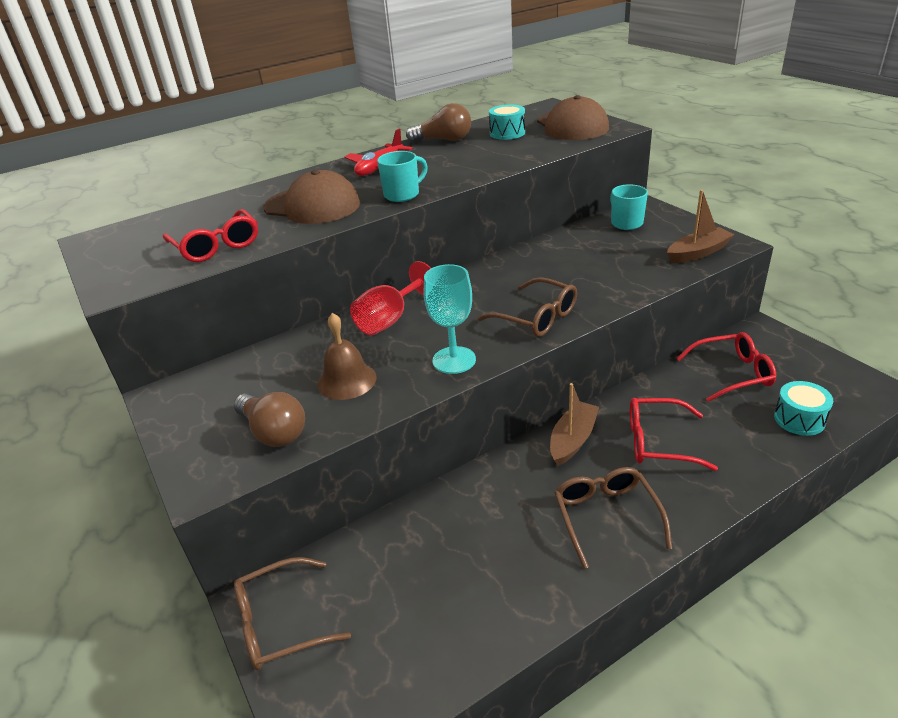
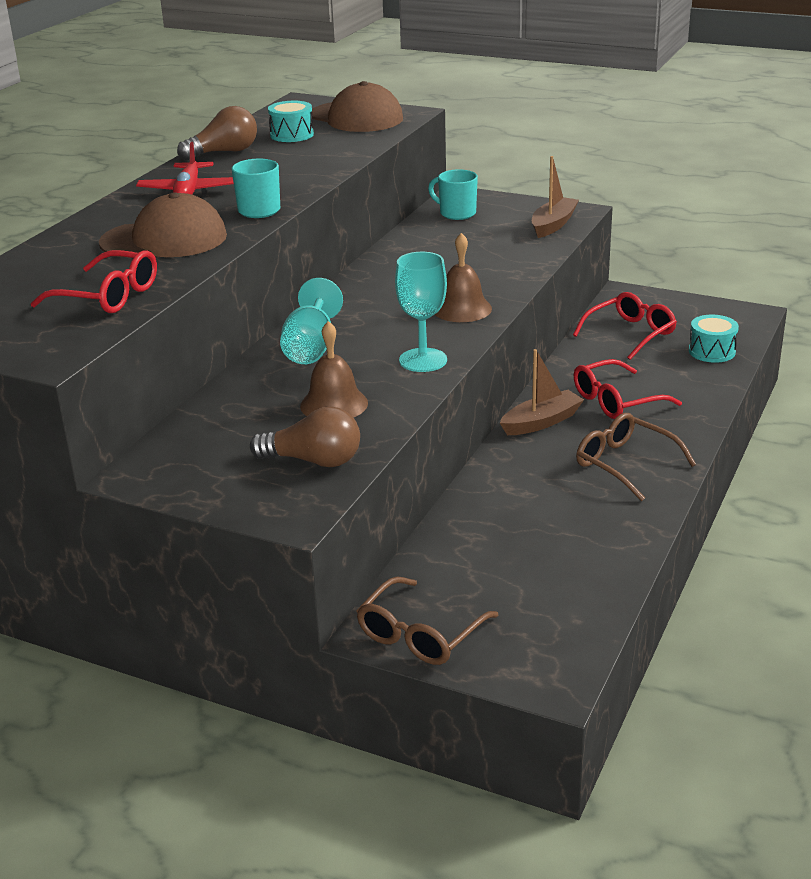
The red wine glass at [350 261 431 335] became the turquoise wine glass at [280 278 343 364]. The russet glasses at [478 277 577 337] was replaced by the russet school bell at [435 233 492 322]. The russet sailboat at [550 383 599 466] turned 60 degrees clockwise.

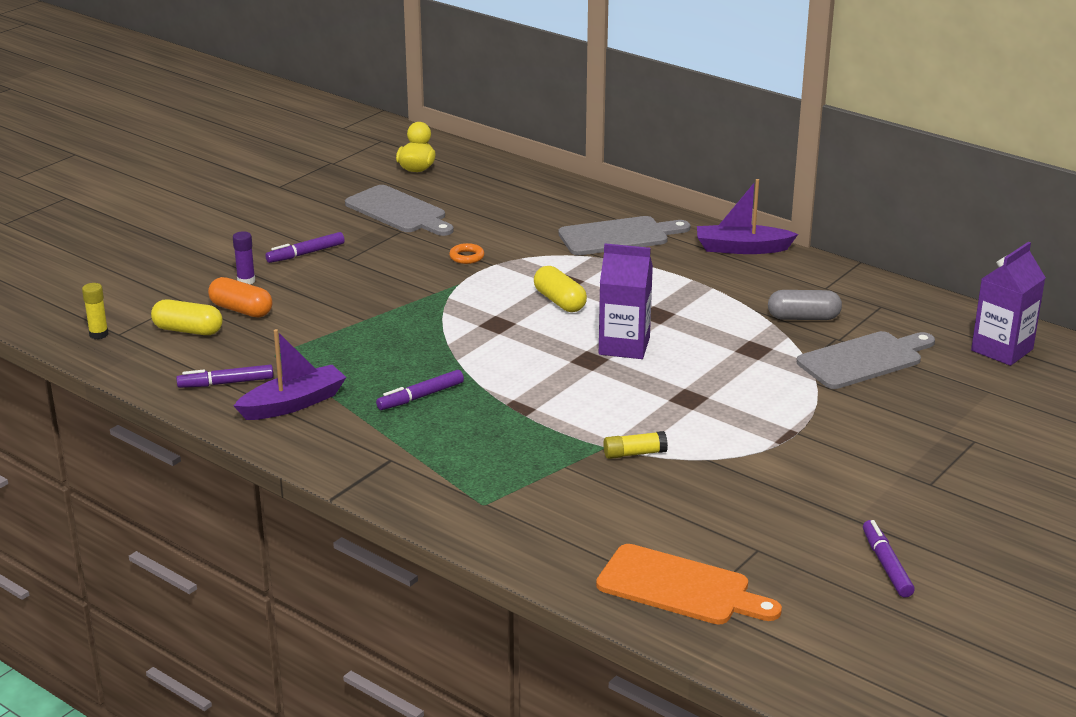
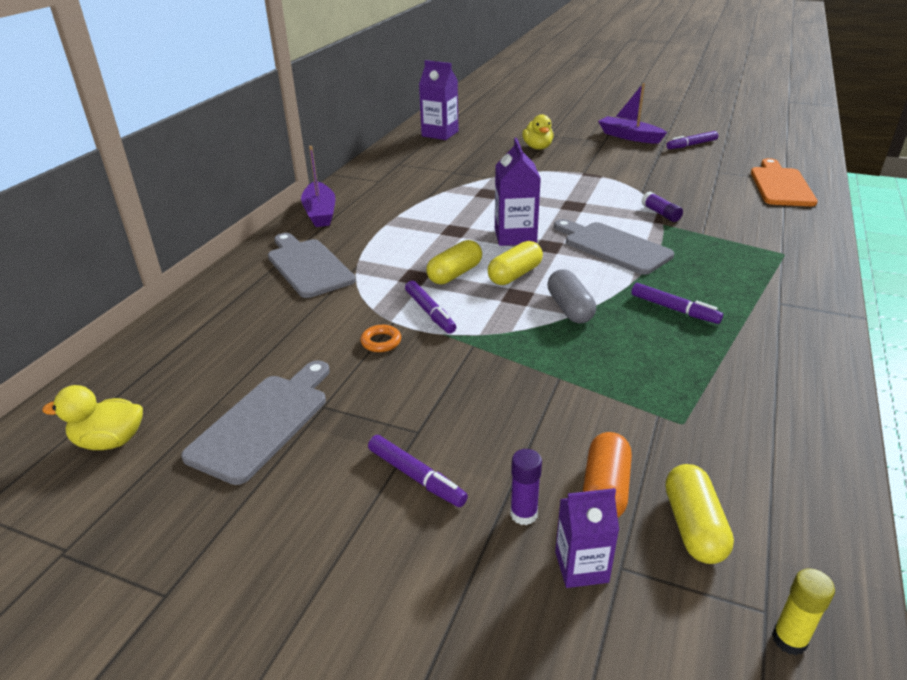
The ash-grey pill moved from [768 290 842 320] to [547 270 596 323]. The violet sailboat moved from [234 329 346 420] to [598 83 667 144]. The ash-grey bread board moved from [797 331 935 389] to [554 219 674 275]. The violet felt pen moved from [176 365 274 388] to [405 281 456 334]. The yellow stick of glue at [603 431 668 459] became the violet stick of glue at [642 192 683 222]. The yellow toy duck at [522 114 554 150] appeared. The yellow pill at [488 241 543 285] appeared. The violet carton at [555 488 619 588] appeared.

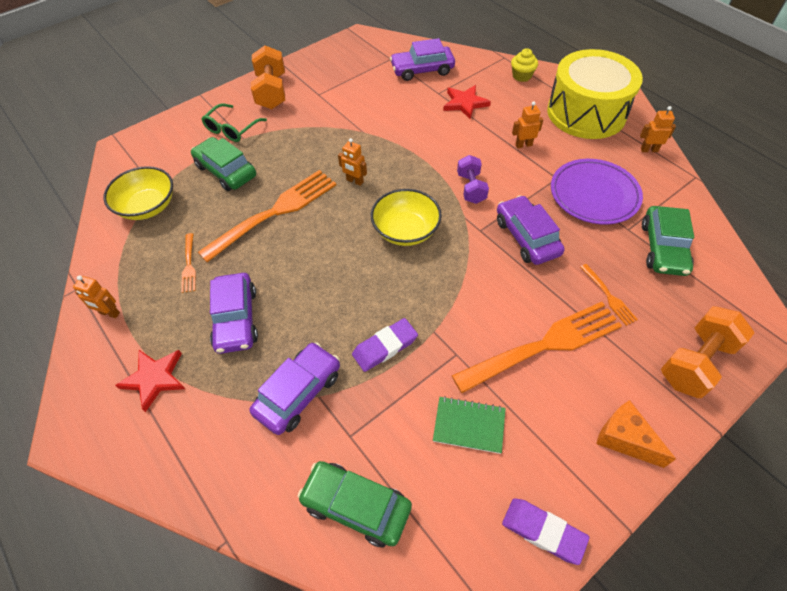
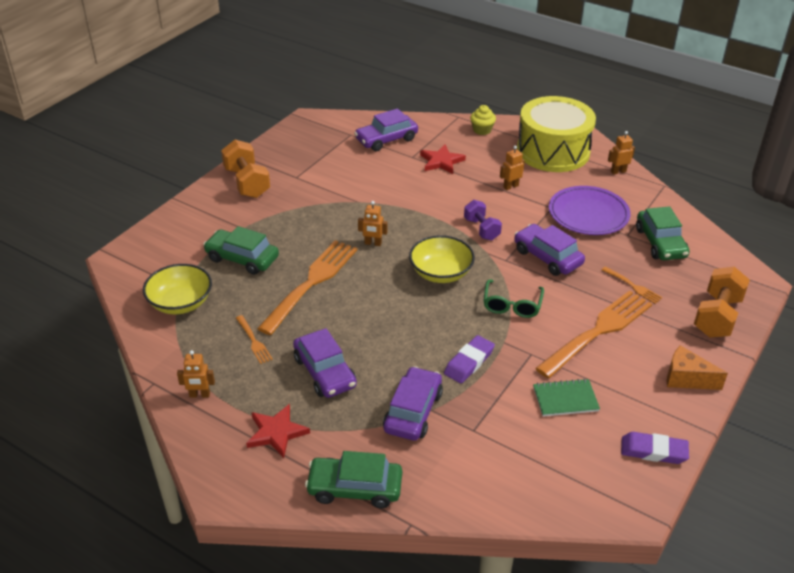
The emerald glasses moved from [201 103 267 142] to [484 280 544 318]. The emerald toy car moved from [298 461 412 548] to [305 451 402 508].

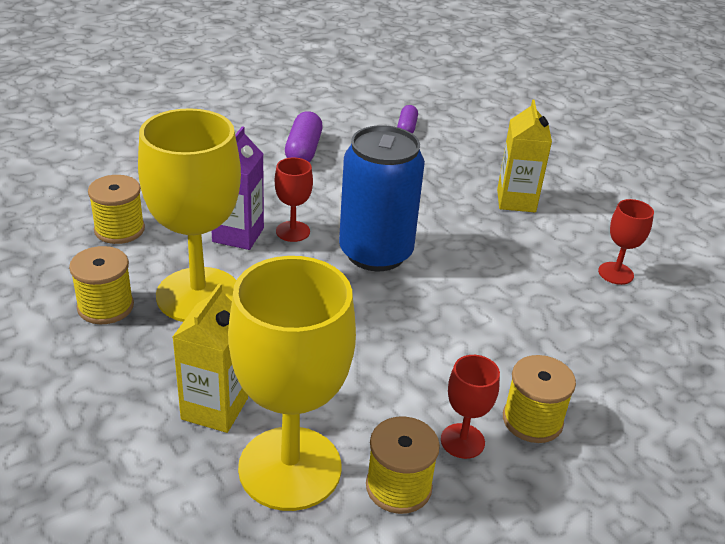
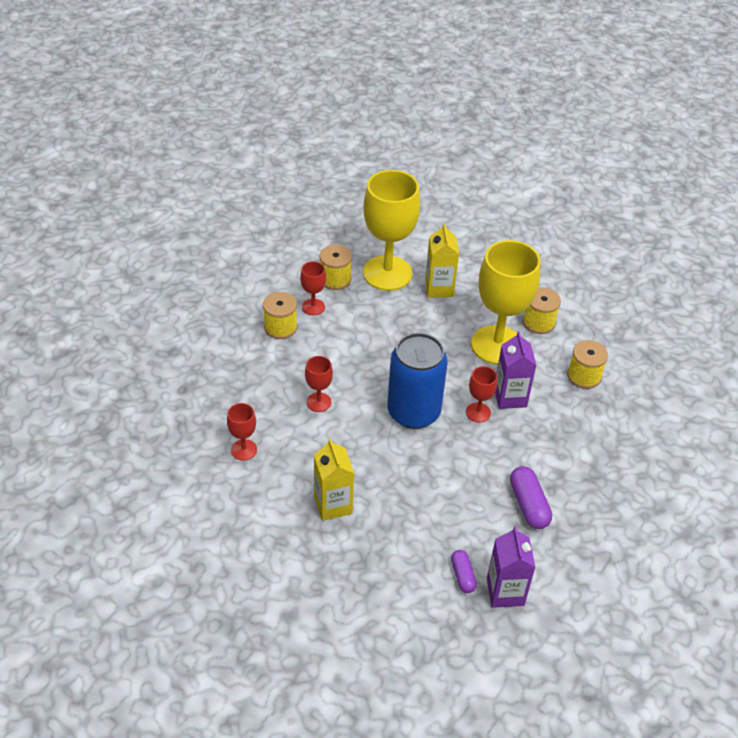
The red wine glass at [305 356 333 412] appeared. The violet carton at [487 526 536 608] appeared.

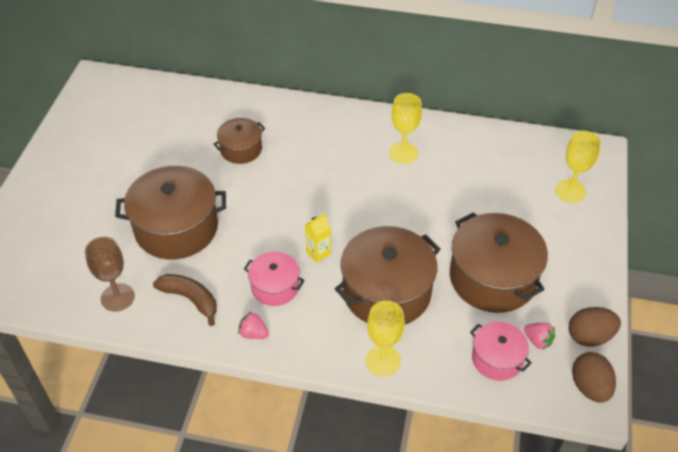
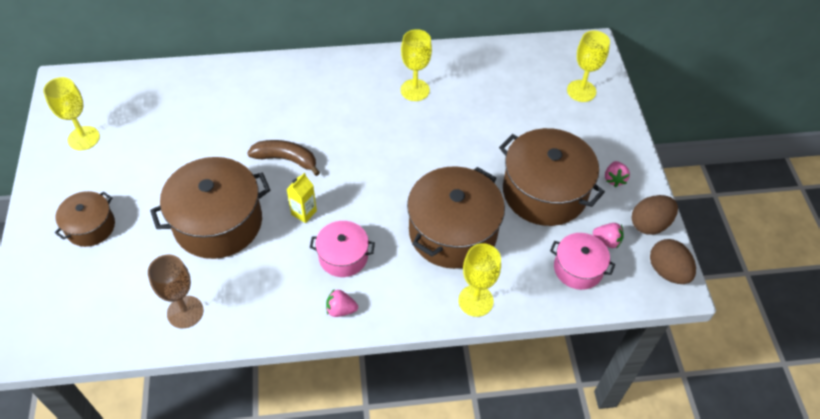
The russet cooking pot moved from [214 118 265 164] to [55 191 115 247]. The yellow carton moved from [305 213 331 263] to [287 173 317 223]. The russet toy banana moved from [153 274 217 326] to [247 140 320 176]. The yellow wine glass at [43 77 100 150] appeared. The pink toy strawberry at [605 161 630 187] appeared.

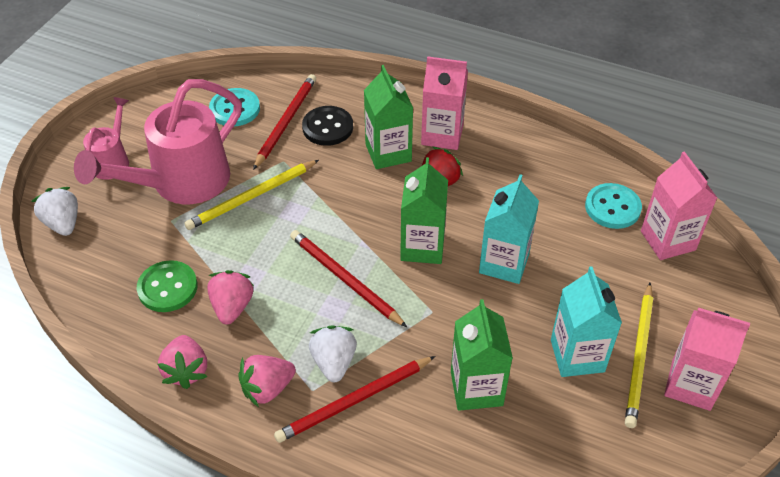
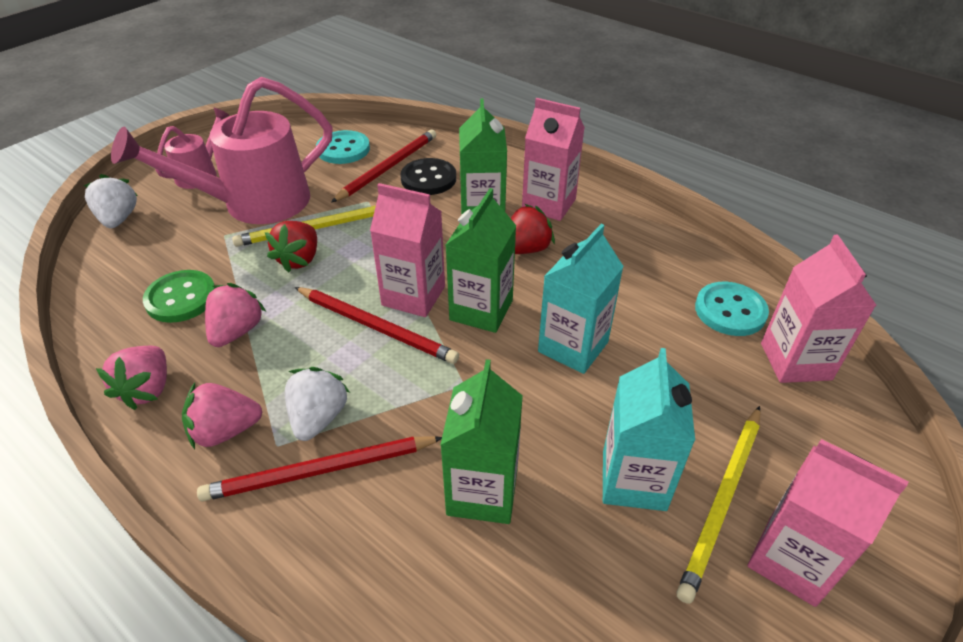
The red pencil at [290 230 407 327] turned 150 degrees clockwise. The pink carton at [370 183 445 317] appeared. The red toy strawberry at [265 221 317 273] appeared.

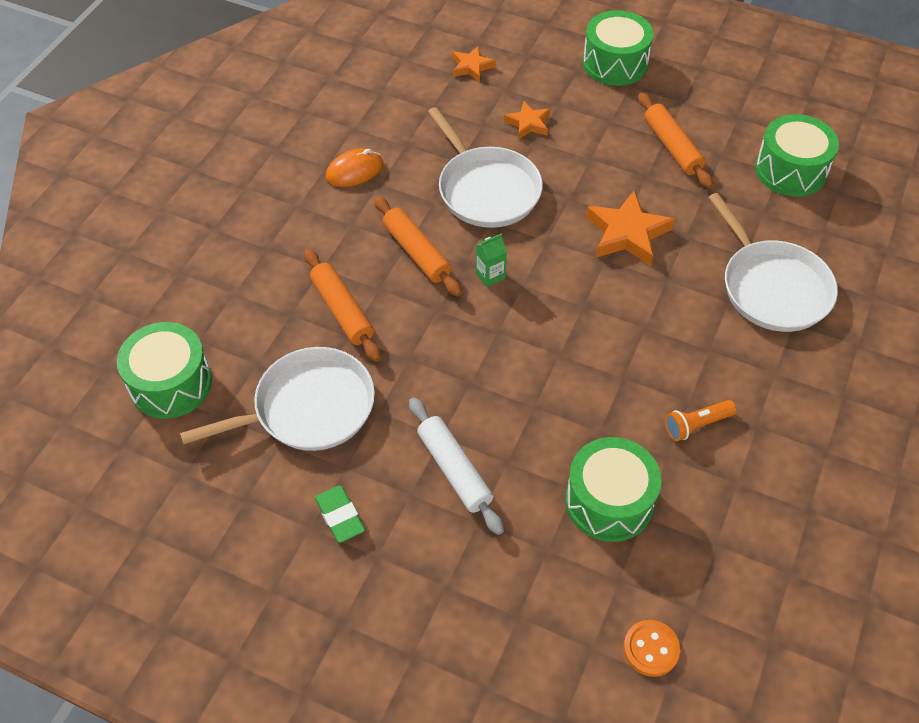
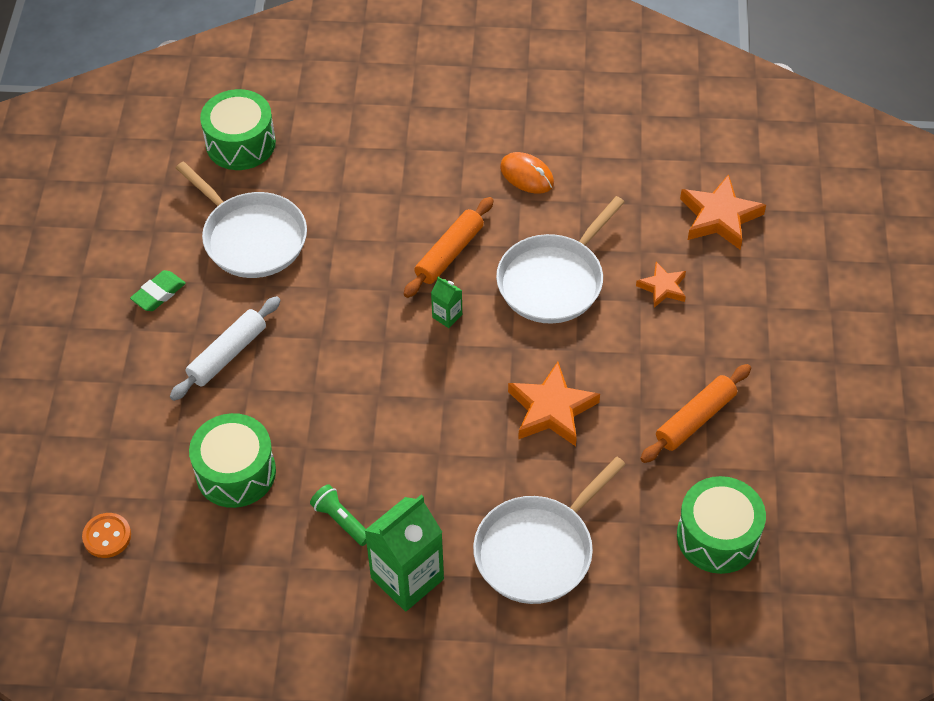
The emerald snare drum at [583 10 654 86] disappeared. The orange-coloured star shape at [452 46 496 82] changed to 1.71 times the size. The orange-coloured rolling pin at [304 249 381 362] disappeared. The orange-coloured pocket torch at [665 400 737 441] became the emerald pocket torch at [310 484 367 546]. The emerald carton at [364 495 444 612] appeared.

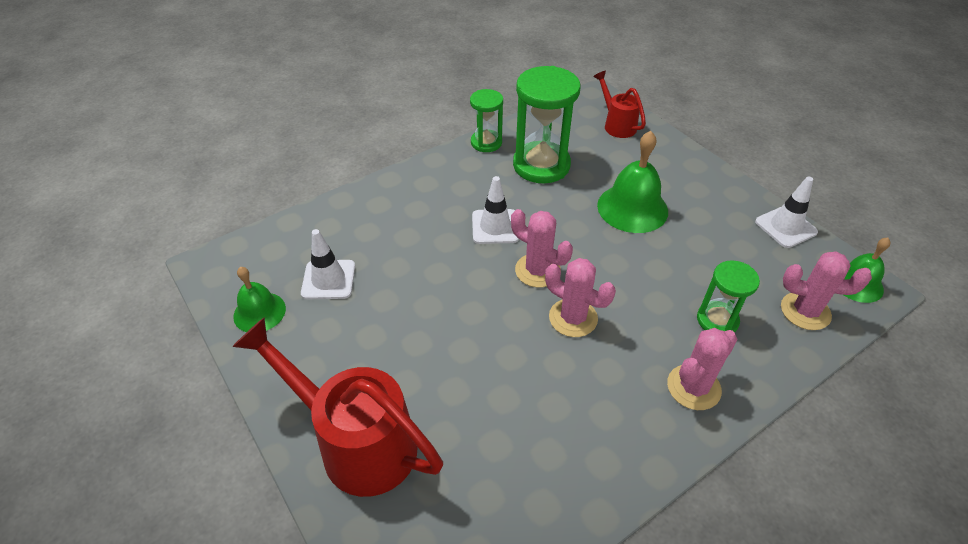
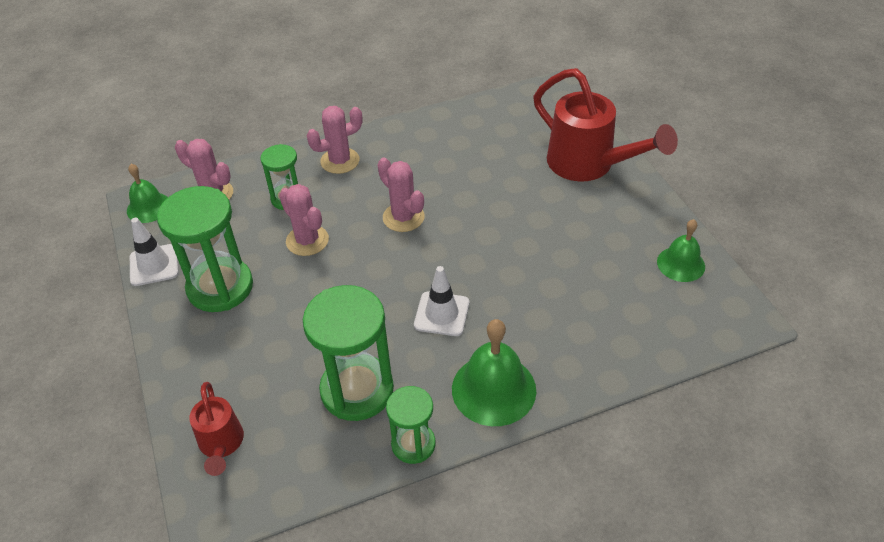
The emerald school bell moved from [597 131 668 233] to [452 319 536 426]. The pink prickly plant moved from [511 209 573 288] to [279 184 329 256]. The snow-white road cone at [301 229 355 299] disappeared. The emerald sand timer at [157 186 253 312] appeared.

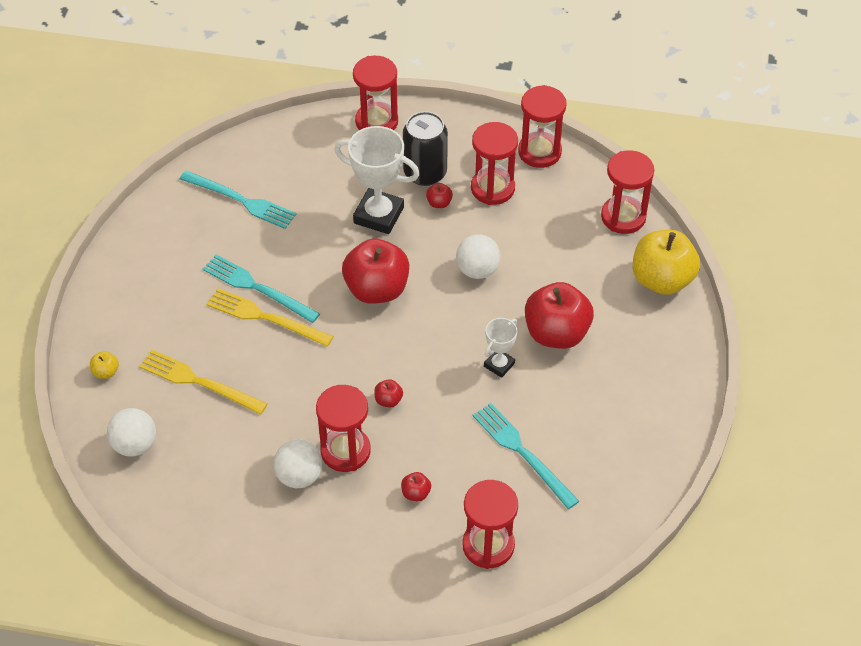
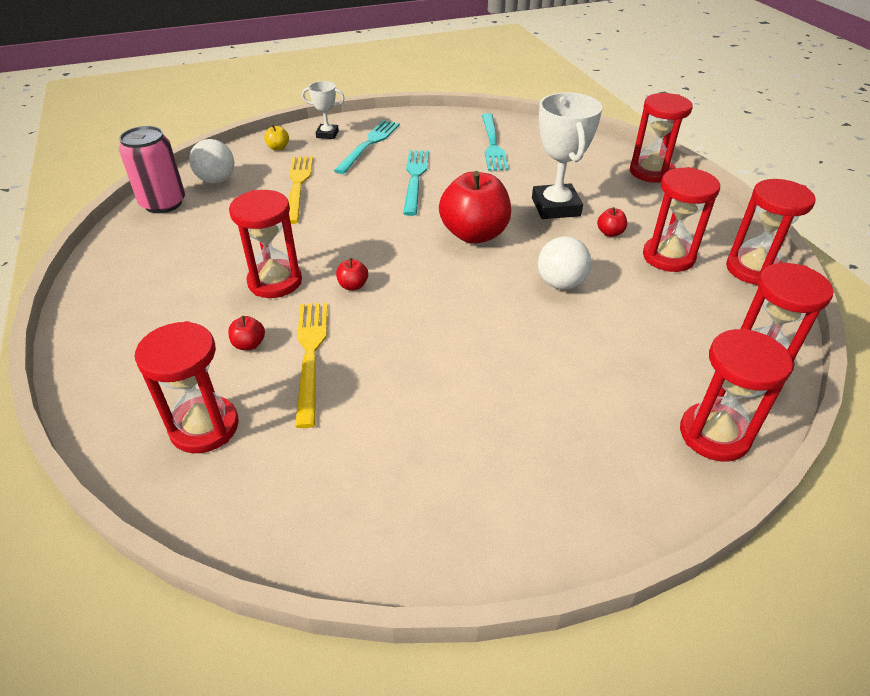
The ebony can at [403 111 448 186] disappeared. The yellow toy apple at [633 230 700 295] was replaced by the red sand timer at [680 328 793 462]. The red toy apple at [525 282 594 349] disappeared. The yellow fork moved from [206 288 334 347] to [295 303 328 428]. The snow-white award cup moved from [484 318 518 378] to [302 81 345 139]. The turquoise fork moved from [473 403 579 509] to [334 120 400 174]. The snow-white play ball at [273 439 323 488] disappeared. The pink can at [119 126 185 213] appeared.

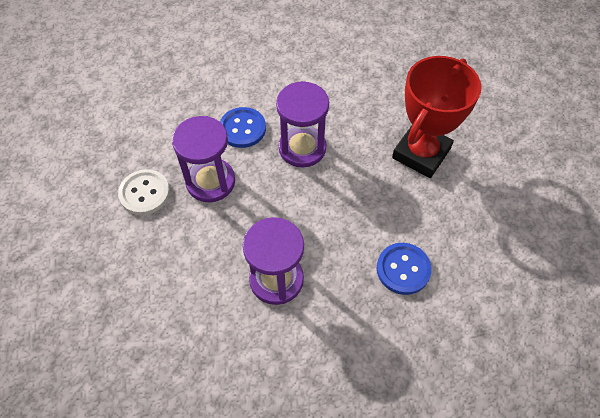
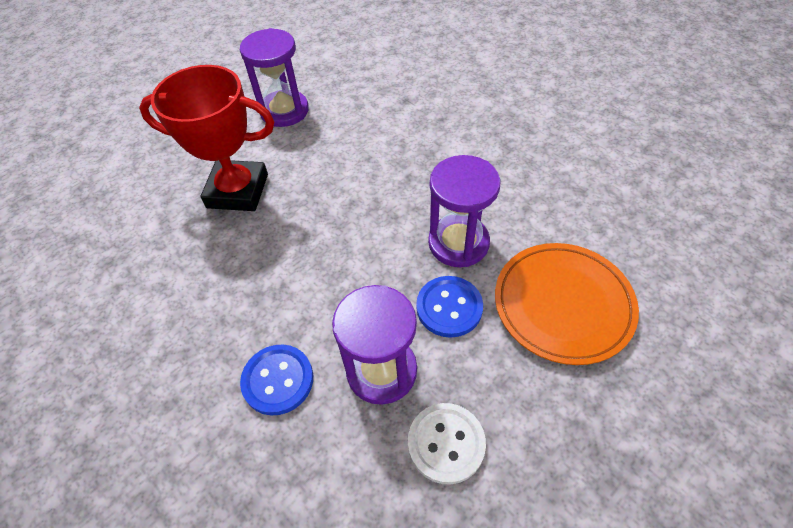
The violet sand timer moved from [276 81 329 168] to [240 28 309 127]. The blue sewing button moved from [377 243 432 295] to [416 276 483 338]. The orange-coloured plate at [495 243 639 365] appeared.

